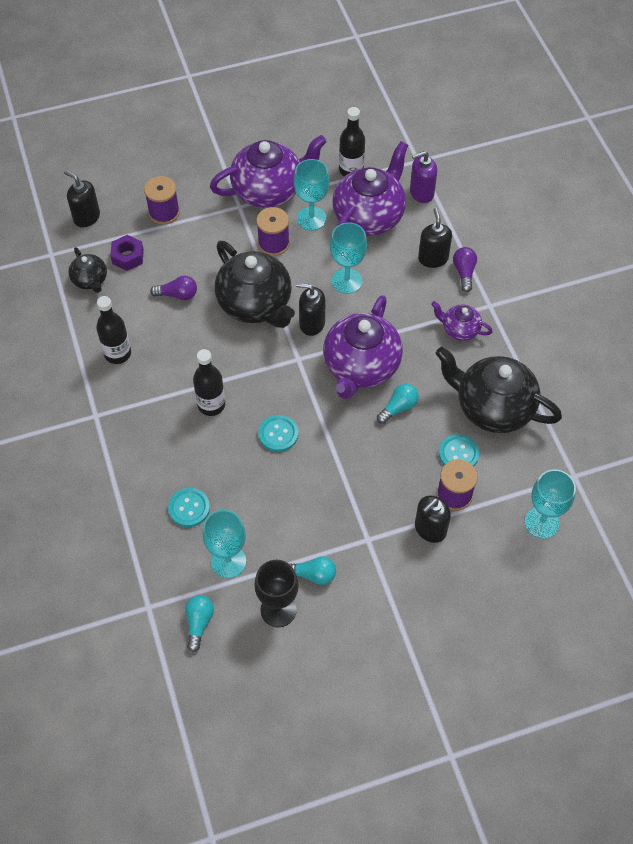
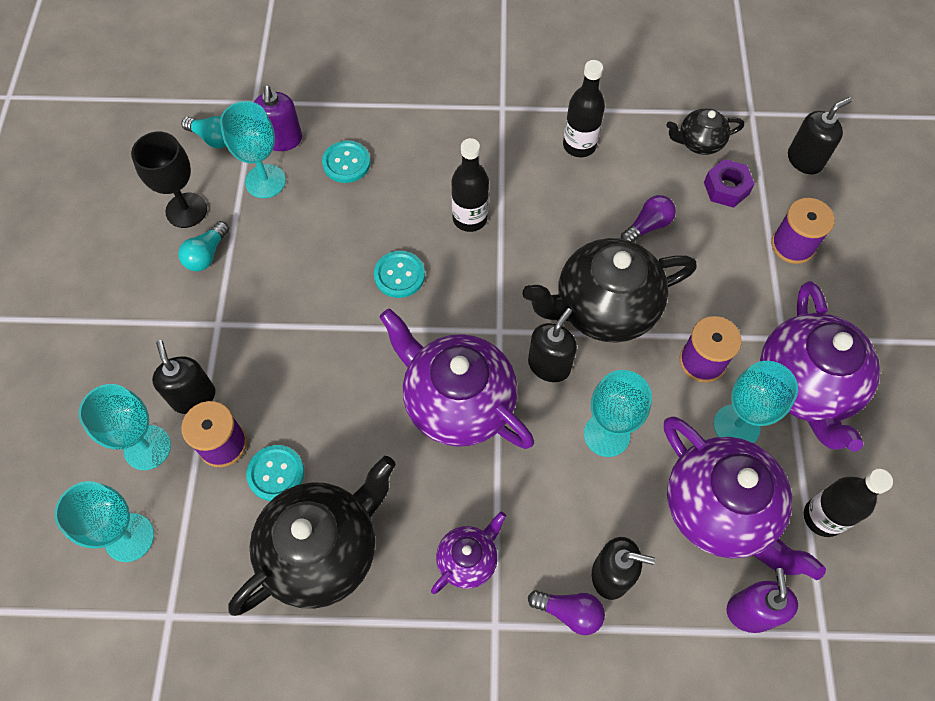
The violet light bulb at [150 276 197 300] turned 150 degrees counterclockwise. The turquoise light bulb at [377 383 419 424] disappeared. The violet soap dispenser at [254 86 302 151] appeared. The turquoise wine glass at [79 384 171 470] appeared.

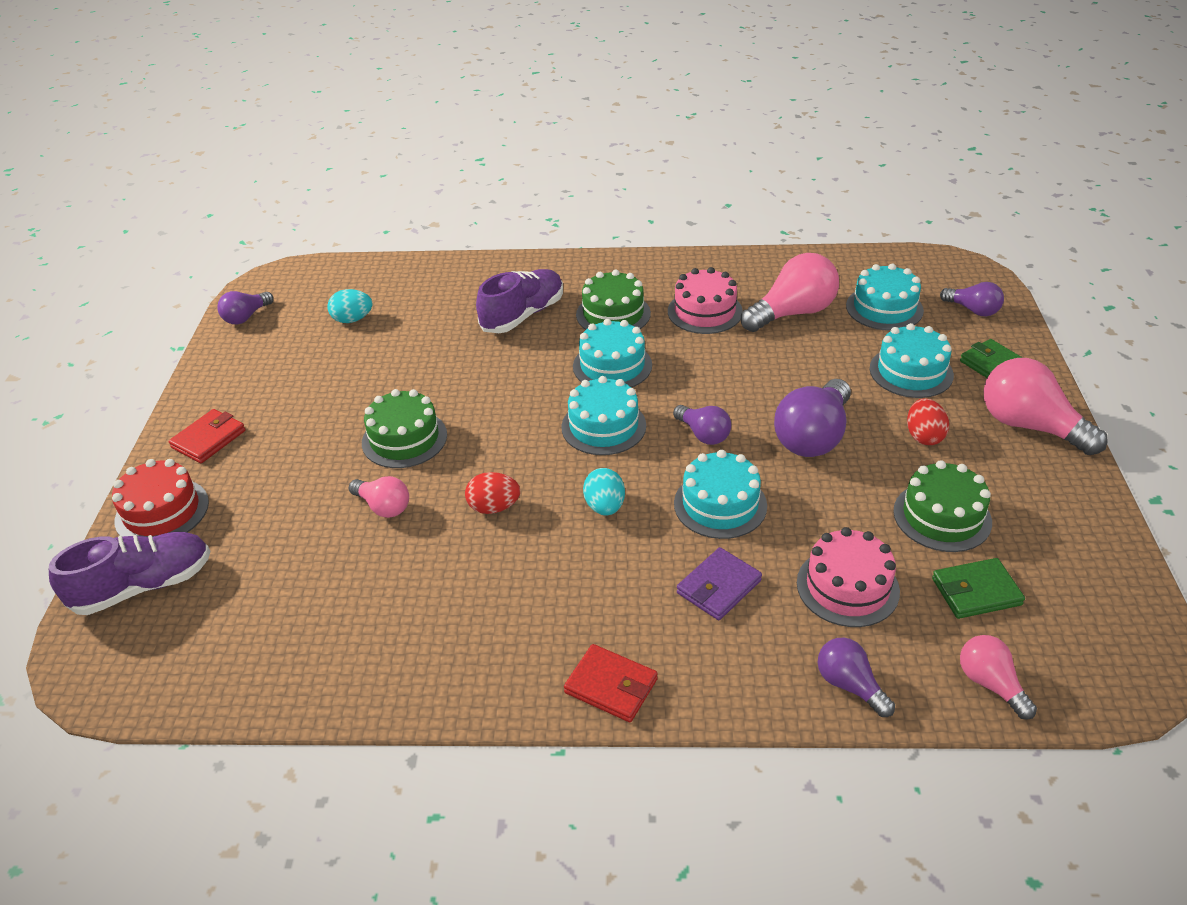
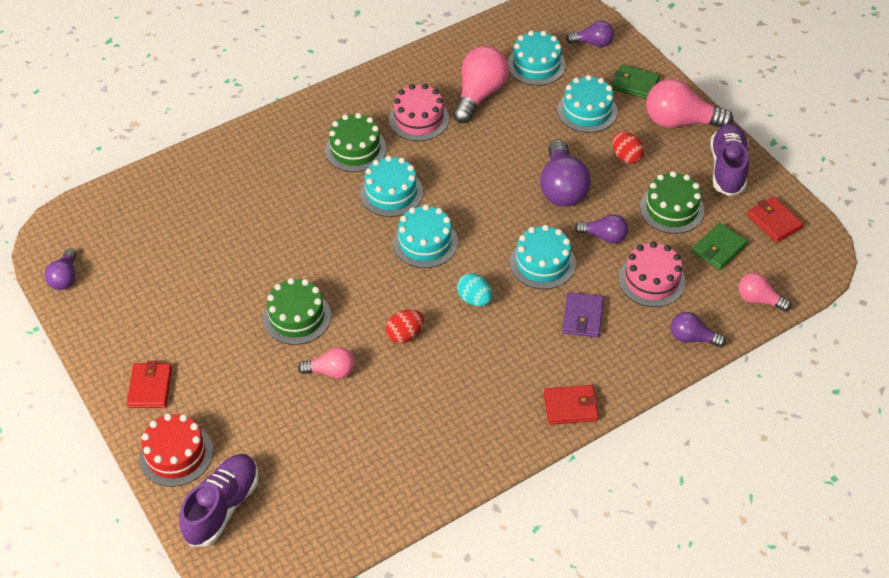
The violet sneaker moved from [476 269 563 333] to [710 123 749 196]. The turquoise egg at [327 289 373 323] disappeared. The violet light bulb moved from [673 405 731 445] to [575 214 628 244]. The red card wallet at [747 196 804 243] appeared.

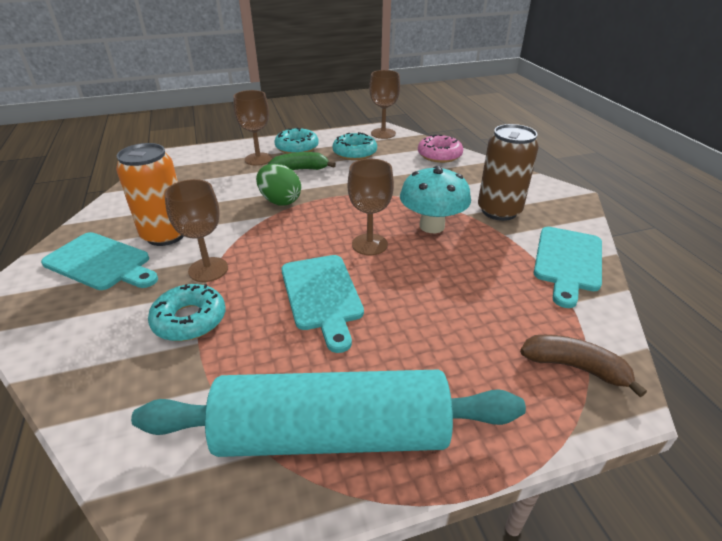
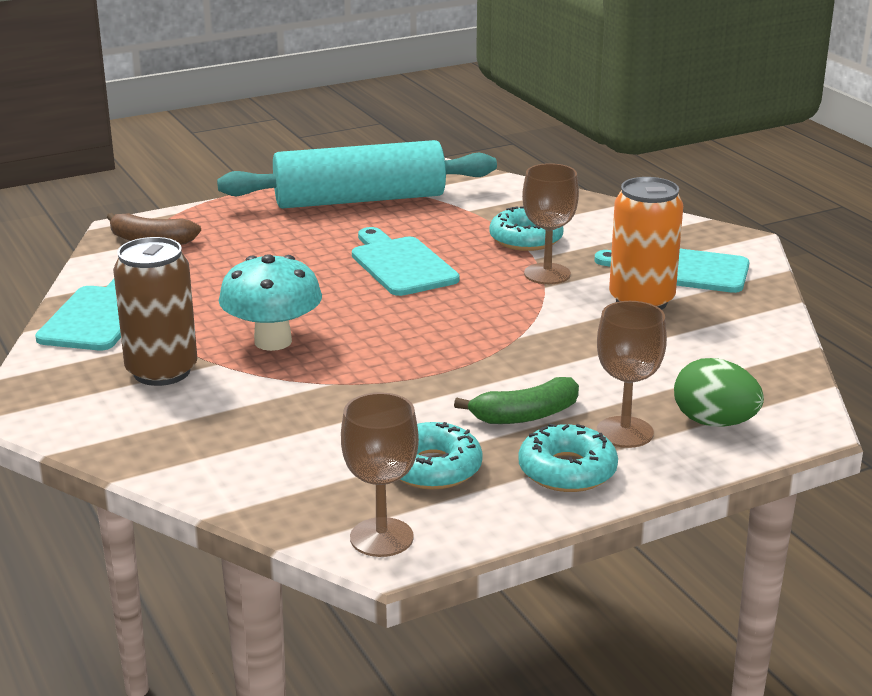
The pink doughnut at [418 134 463 163] disappeared. The russet wine glass at [348 159 394 255] disappeared. The emerald egg moved from [256 164 301 205] to [674 358 764 427].

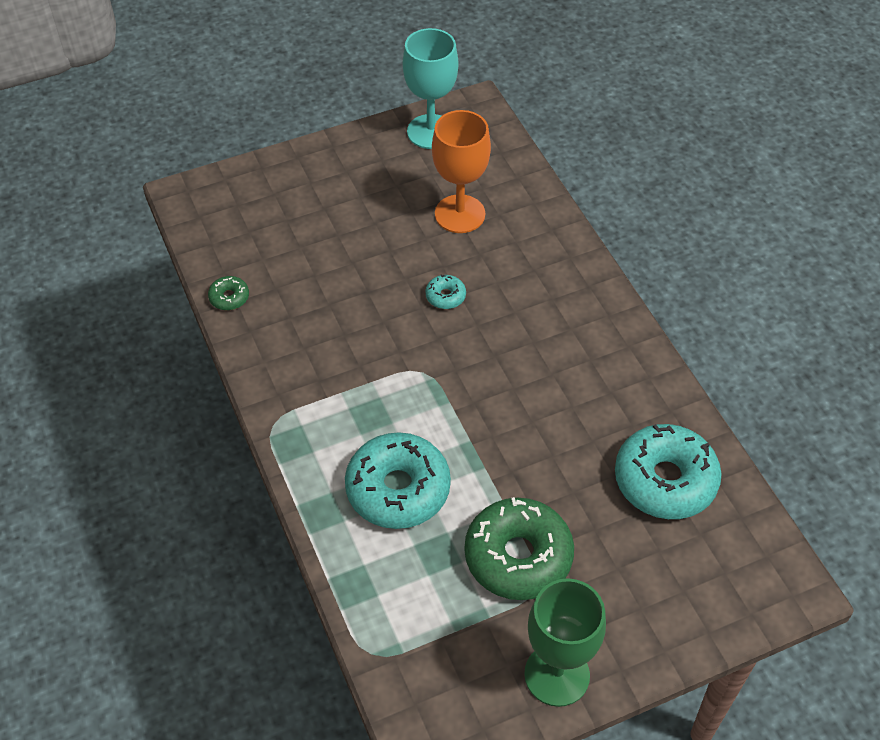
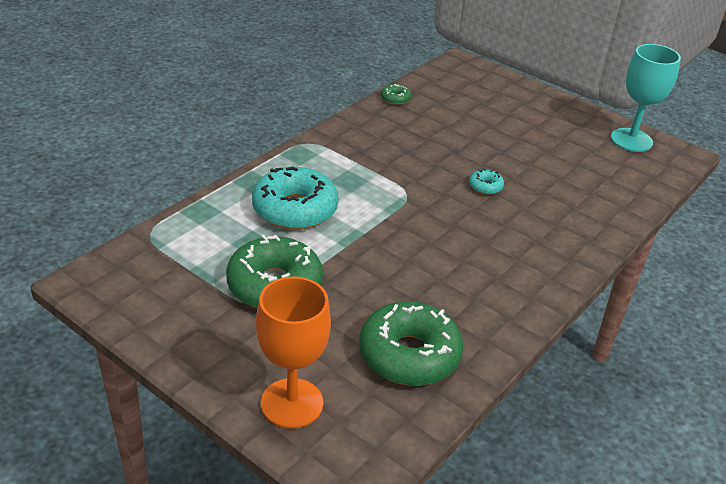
The orange-coloured wine glass moved from [432 110 491 233] to [256 277 331 429]. The turquoise doughnut at [615 424 722 519] became the emerald doughnut at [359 301 464 386]. The emerald wine glass at [524 578 606 707] disappeared.

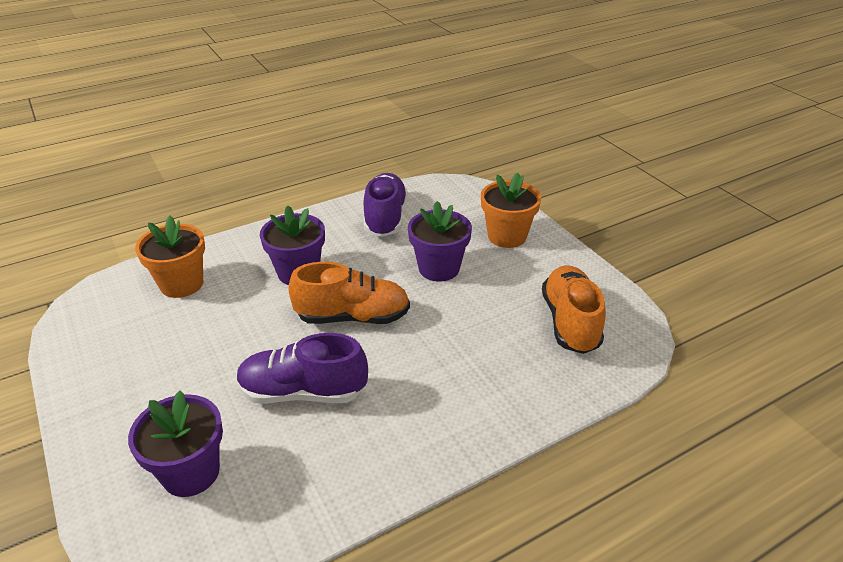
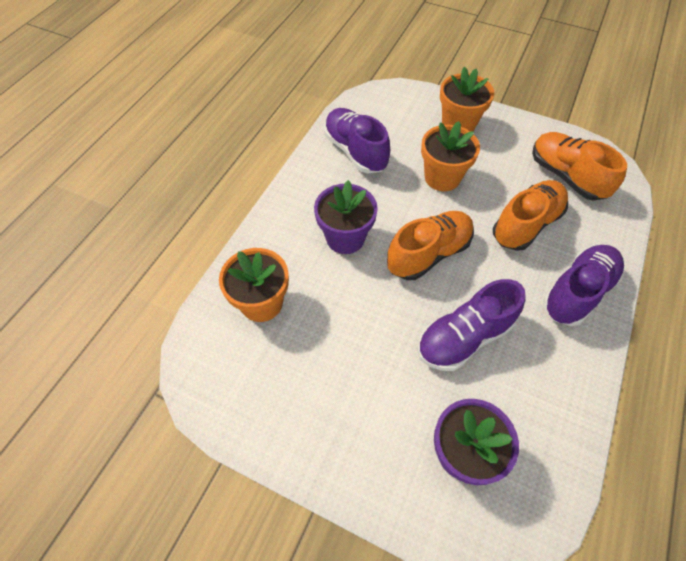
The violet flower pot at [408 201 472 282] became the orange-coloured flower pot at [421 121 480 191]. The orange-coloured sneaker at [493 180 568 251] appeared. The violet sneaker at [543 245 624 326] appeared.

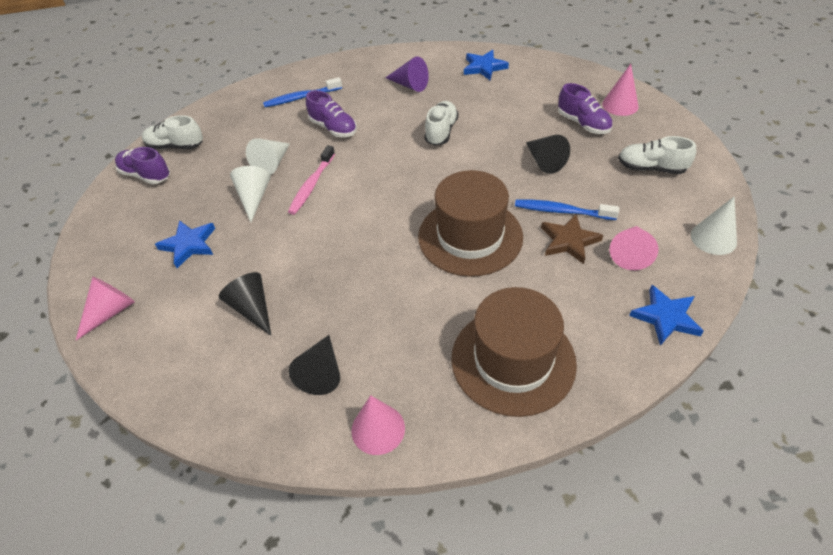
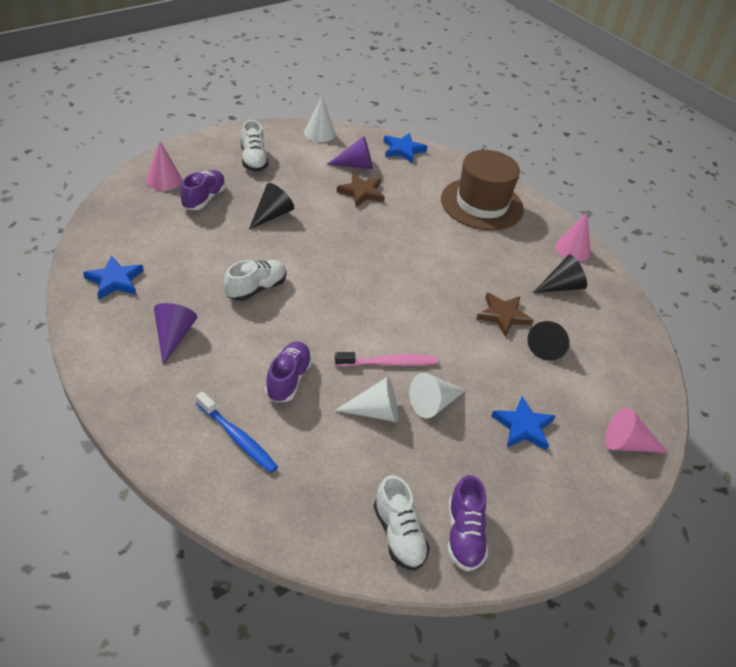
The snow-white sneaker at [424 101 459 146] turned 150 degrees clockwise. The russet tall hat at [418 170 523 277] disappeared. The blue toothbrush at [515 199 619 220] disappeared. The pink solid cone at [610 226 658 270] became the violet solid cone at [327 136 373 169]. The russet star shape at [476 292 534 337] appeared.

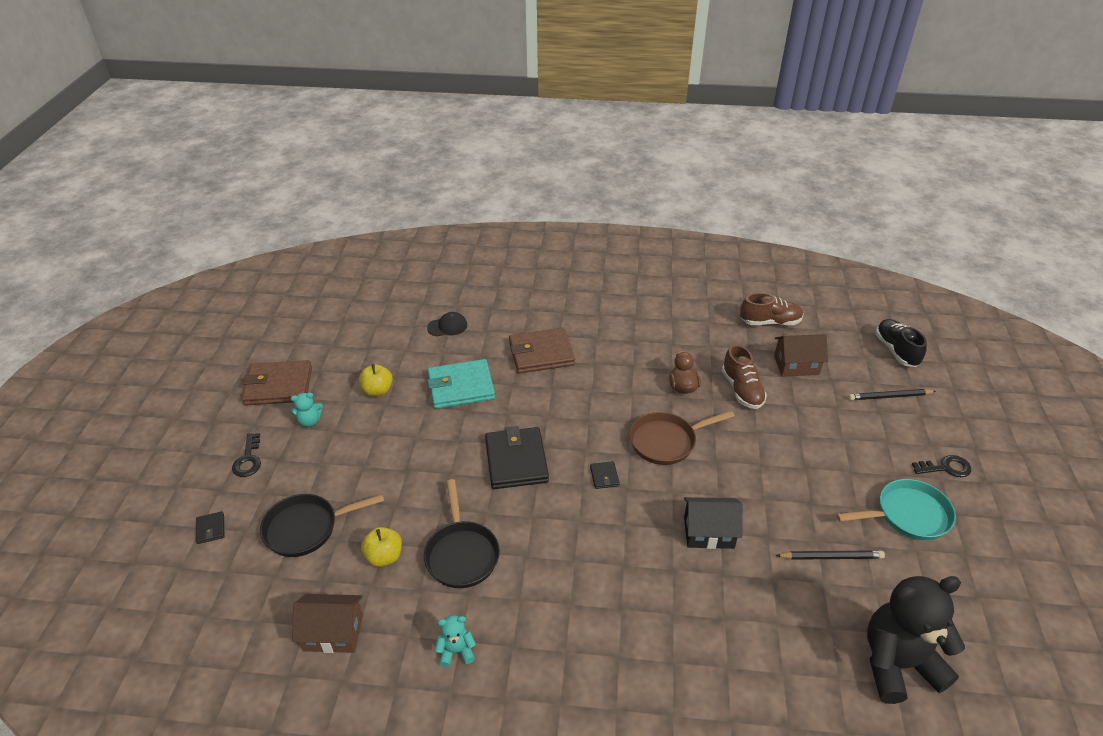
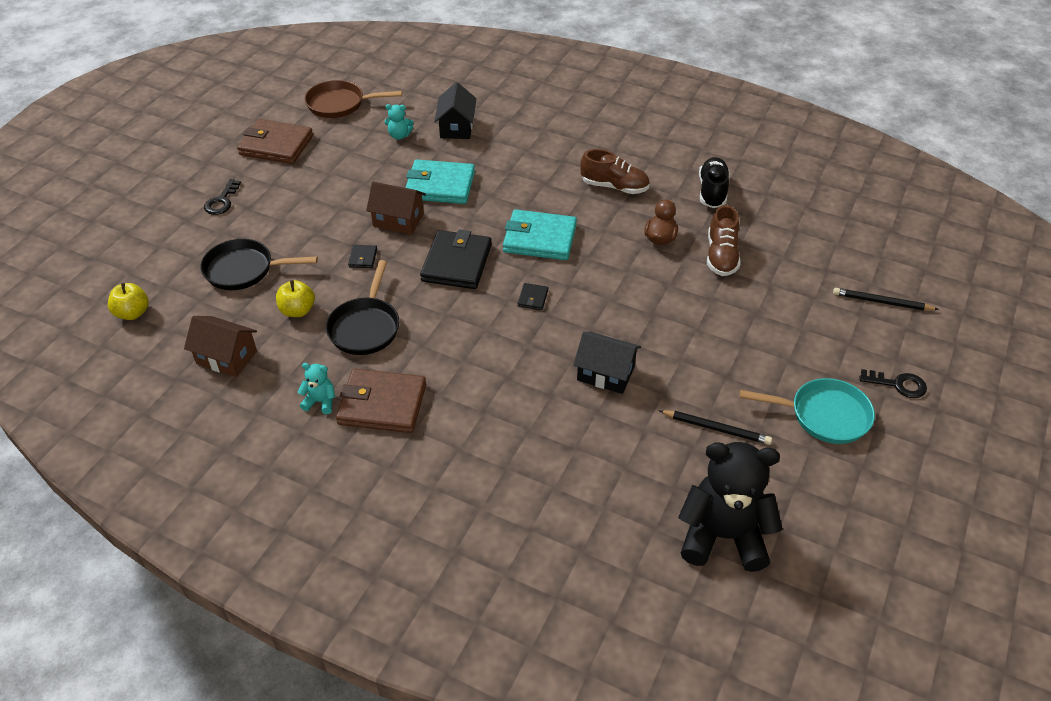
The russet sneaker moved from [740 293 803 325] to [580 149 650 194]. The ebony peaked cap at [427 312 467 336] was replaced by the ebony house at [434 82 477 139]. The ebony sneaker moved from [875 319 927 367] to [699 157 729 208]. The russet card wallet moved from [509 328 575 374] to [336 369 426 433]. The russet house moved from [774 334 828 377] to [366 182 426 235]. The yellow toy apple moved from [359 364 393 396] to [108 283 149 320]. The turquoise teddy bear moved from [290 393 323 427] to [385 104 414 140]. The russet pan moved from [629 411 735 465] to [305 80 402 118]. The ebony card wallet moved from [196 511 224 544] to [348 245 377 268]. The turquoise card wallet at [503 209 577 260] appeared.

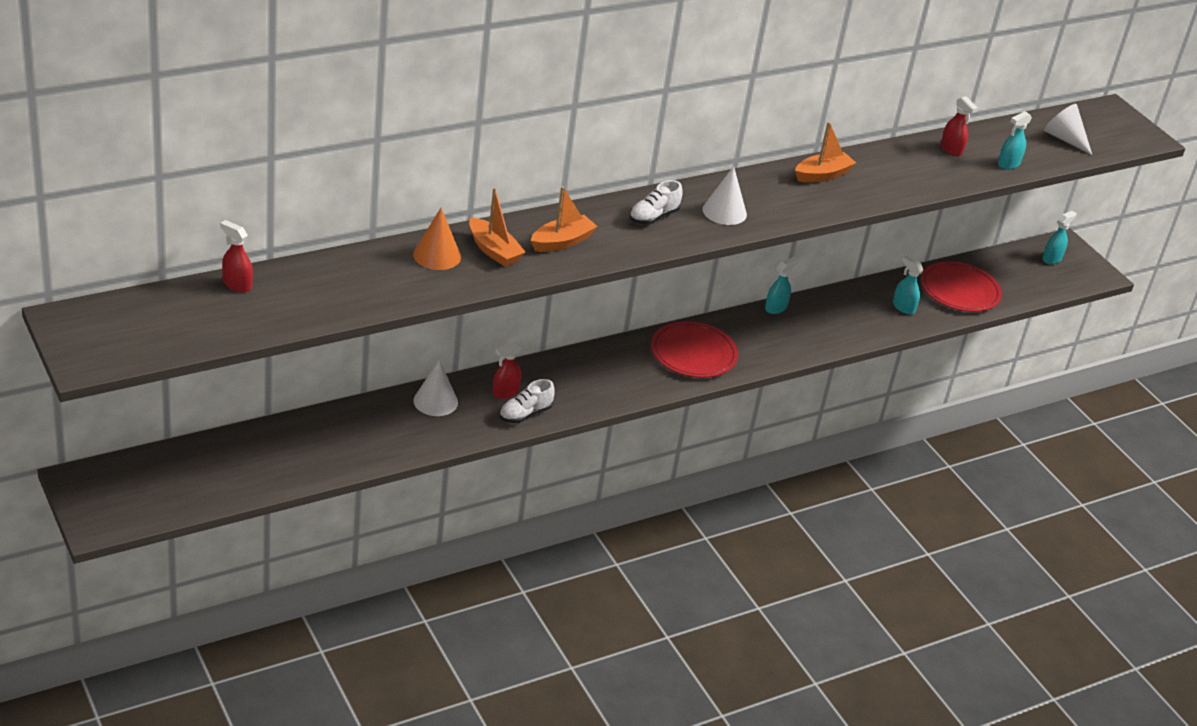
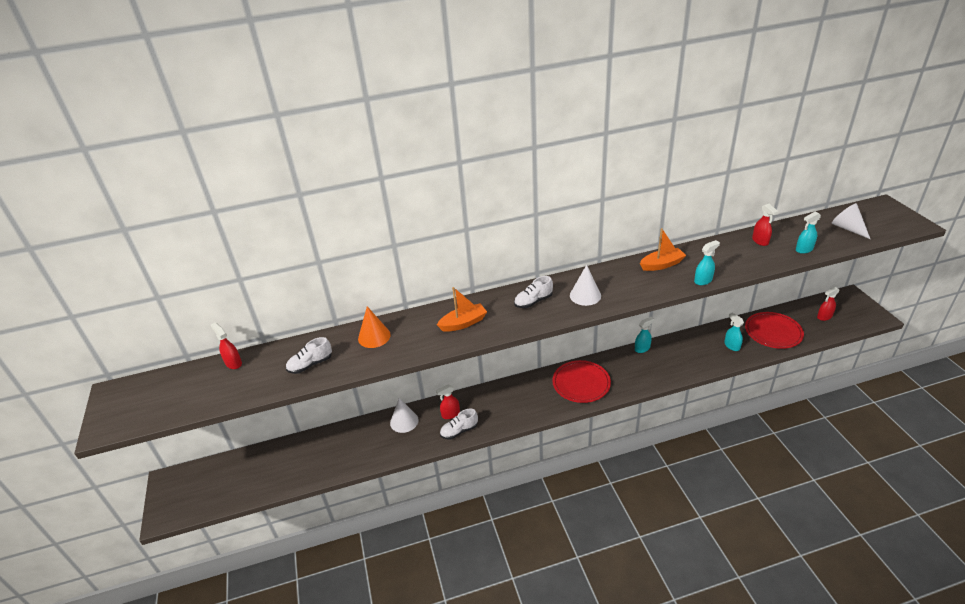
The orange-coloured sailboat at [469 187 526 267] disappeared. The turquoise spray bottle moved from [1042 211 1077 264] to [694 240 720 285]. The red spray bottle at [817 287 840 321] appeared. The snow-white sneaker at [286 337 332 374] appeared.

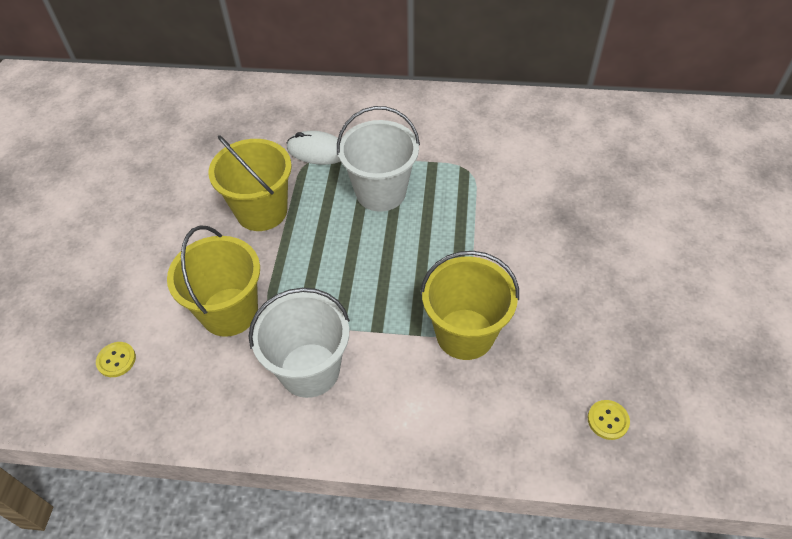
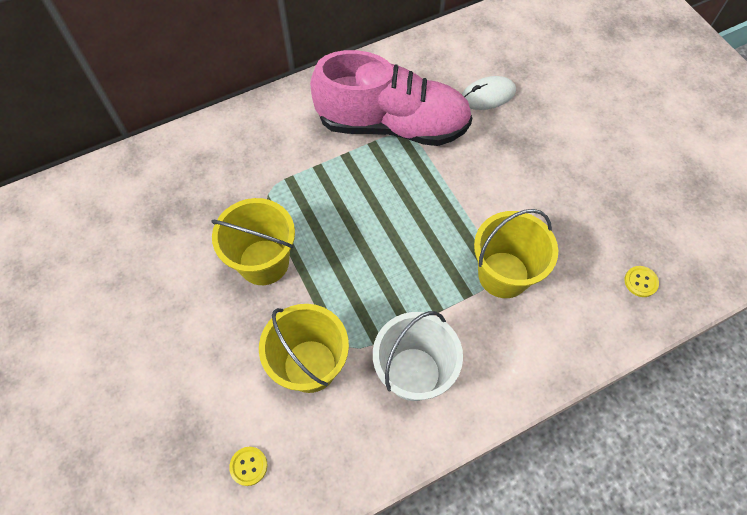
The snow-white sand bucket at [337 106 420 212] disappeared. The snow-white computer mouse moved from [287 131 341 165] to [462 76 516 110]. The pink sneaker at [310 50 472 146] appeared.

